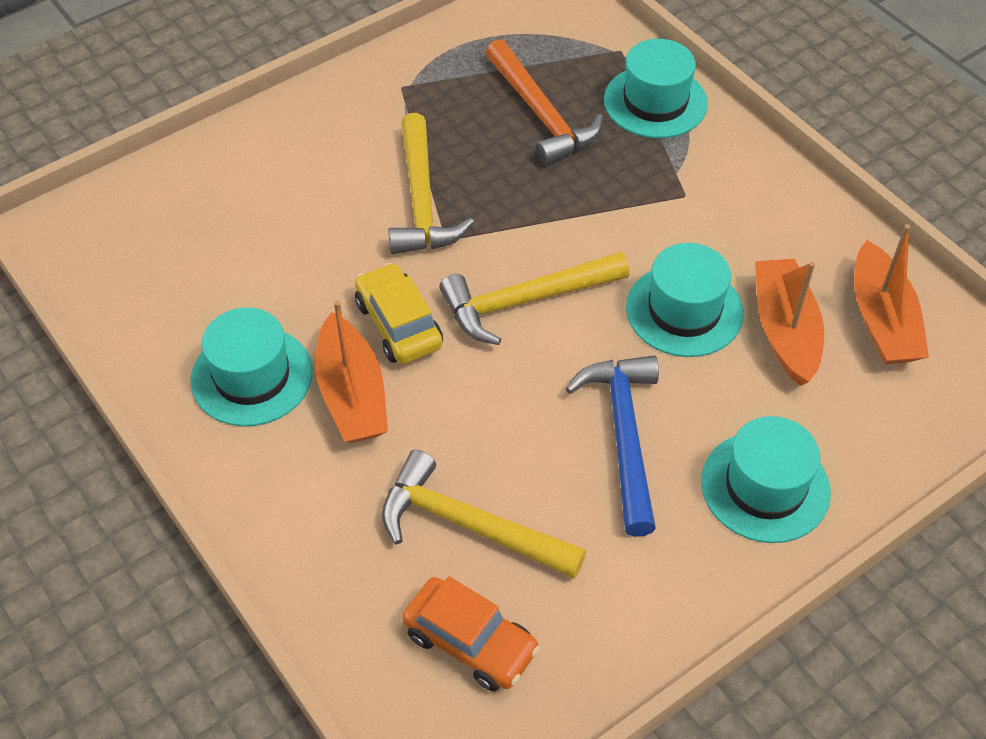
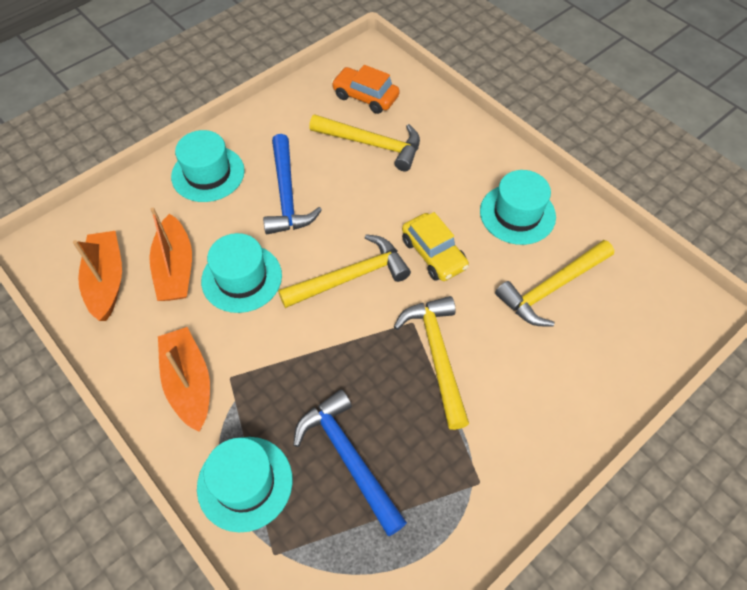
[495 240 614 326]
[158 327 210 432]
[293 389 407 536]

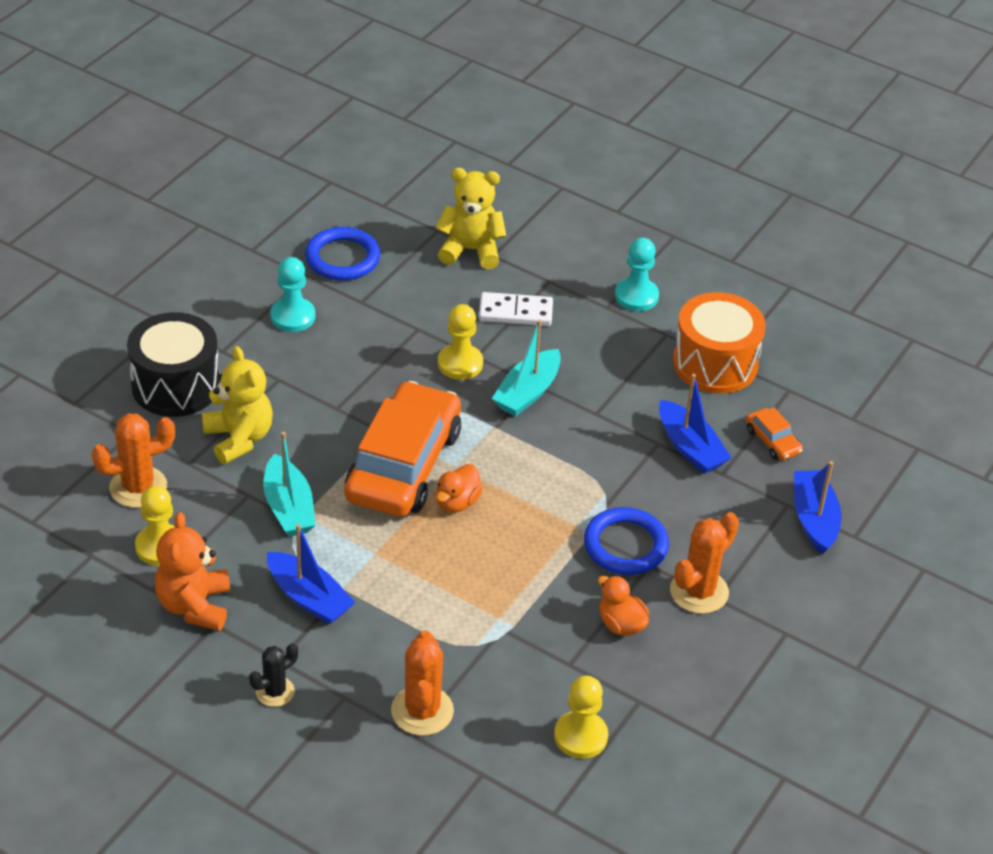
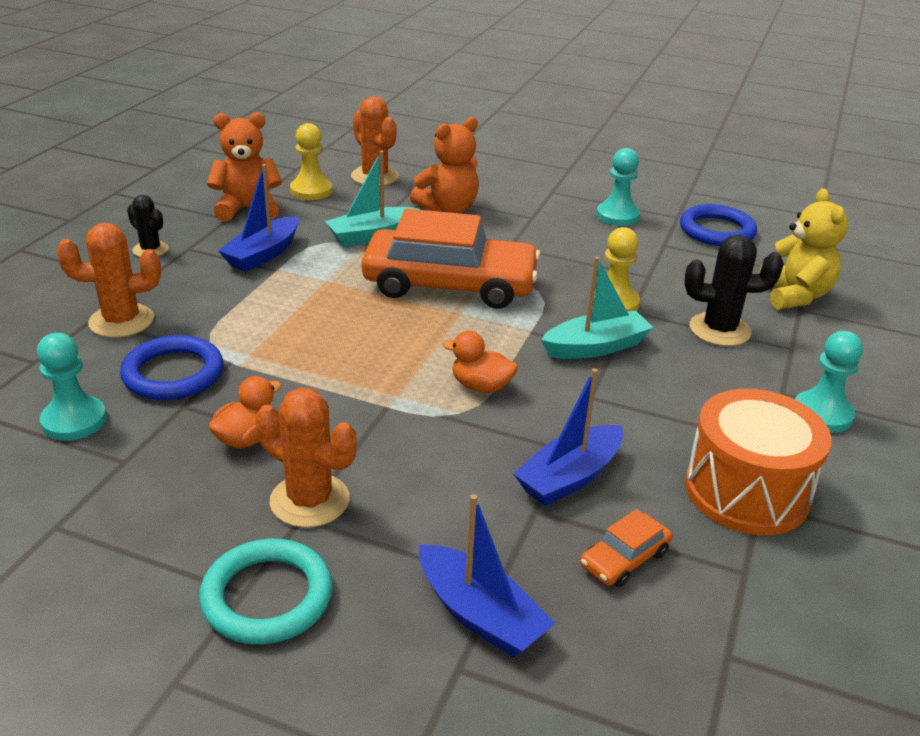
[127 312 220 417] (first image)
[199 539 333 644]
[442 331 518 393]
[120 335 223 400]
[684 235 784 346]
[410 117 479 213]
[37 333 107 441]
[541 256 653 359]
[419 494 555 657]

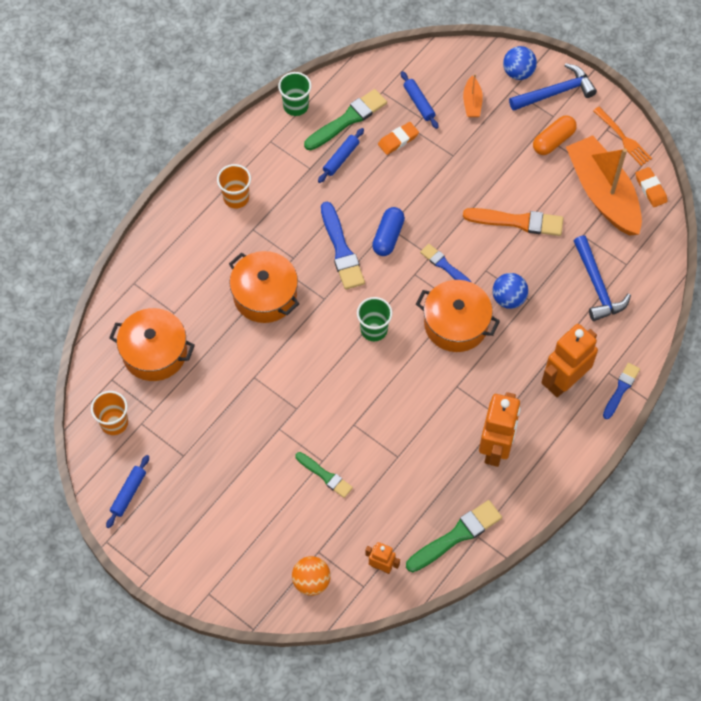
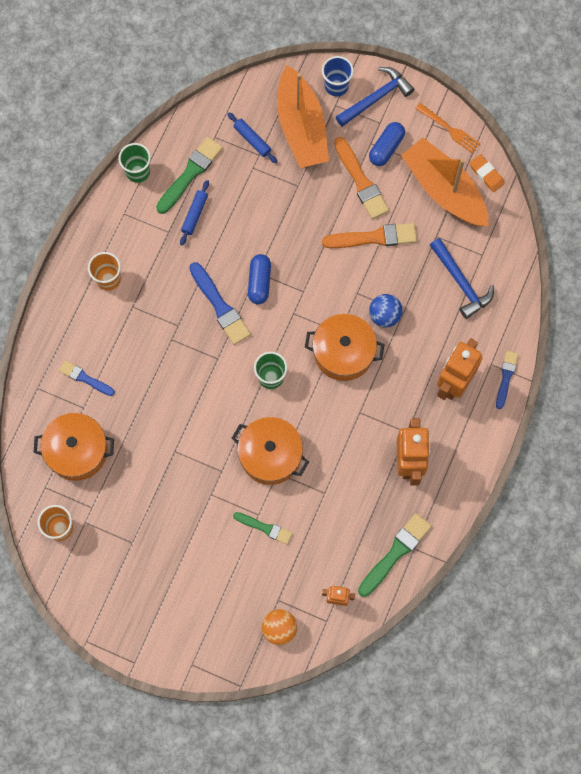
[106 455 149 528] (first image)
[378 122 419 155] (first image)
[334 137 389 219]
[232 417 309 485]
[59 360 115 396]
[322 56 354 96]
[369 122 405 166]
[277 65 329 168]

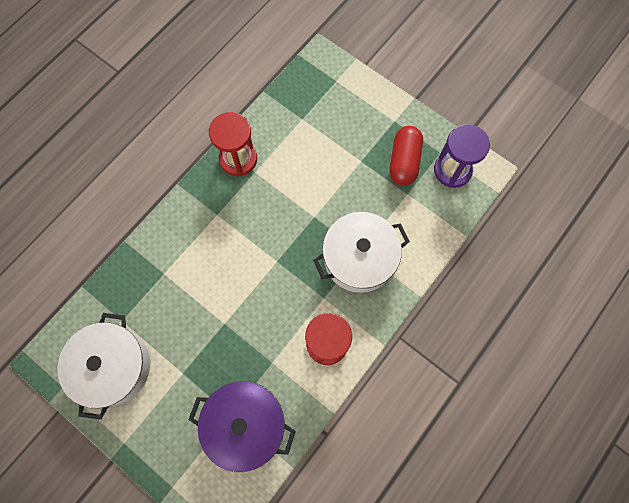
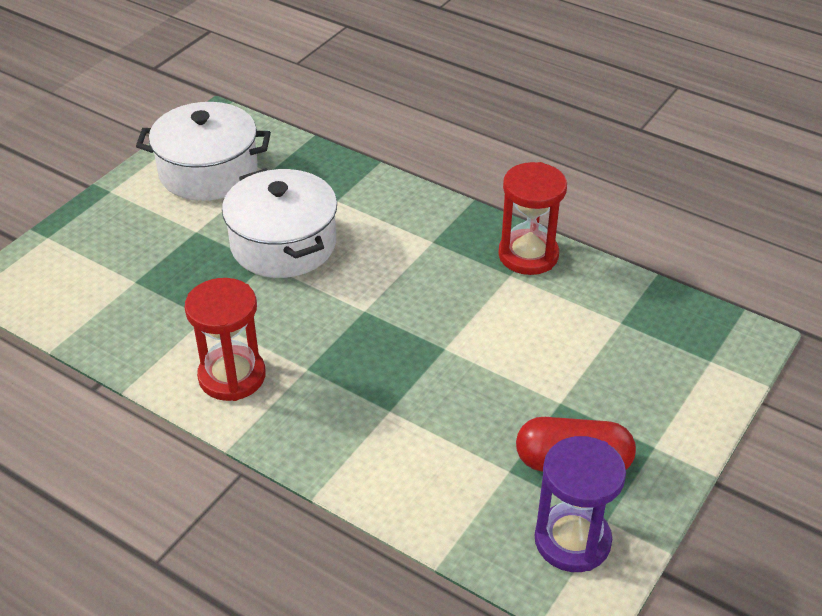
[189 381 296 472] (first image)
[222 168 337 278]

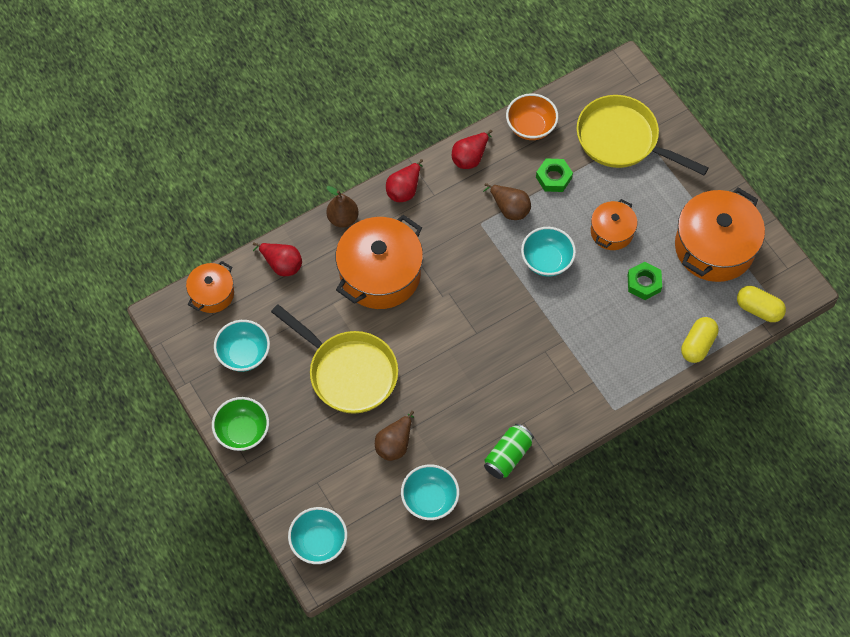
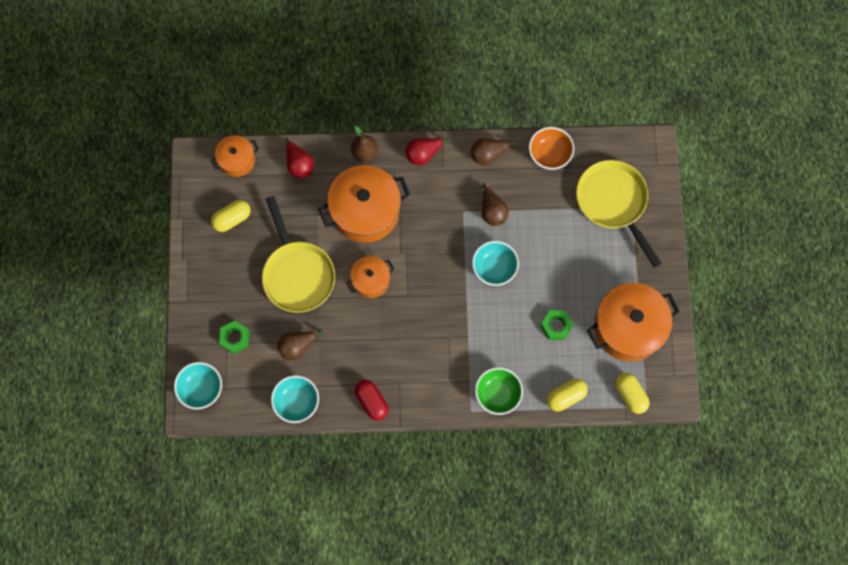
[475 367 523 415]
[219 321 250 354]
[346 256 394 298]
[211 200 251 232]
[355 380 389 421]
[471 138 515 165]

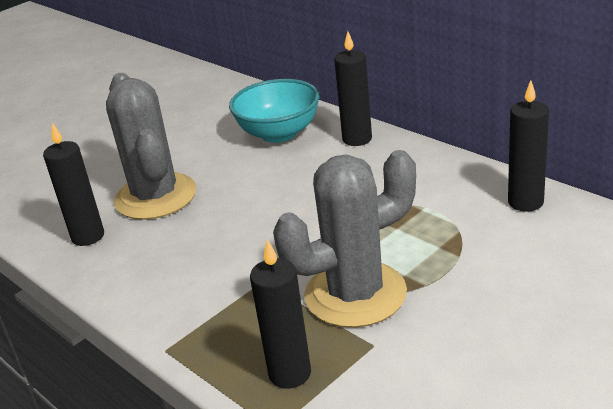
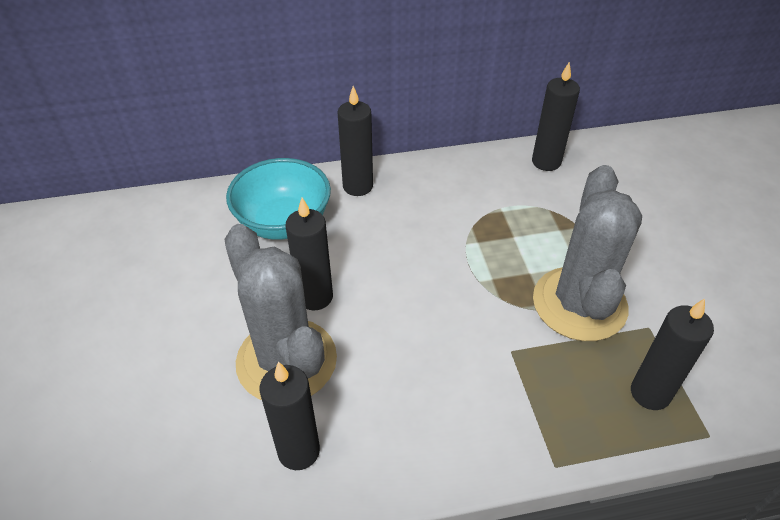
[285 197 333 310]
[224 224 337 400]

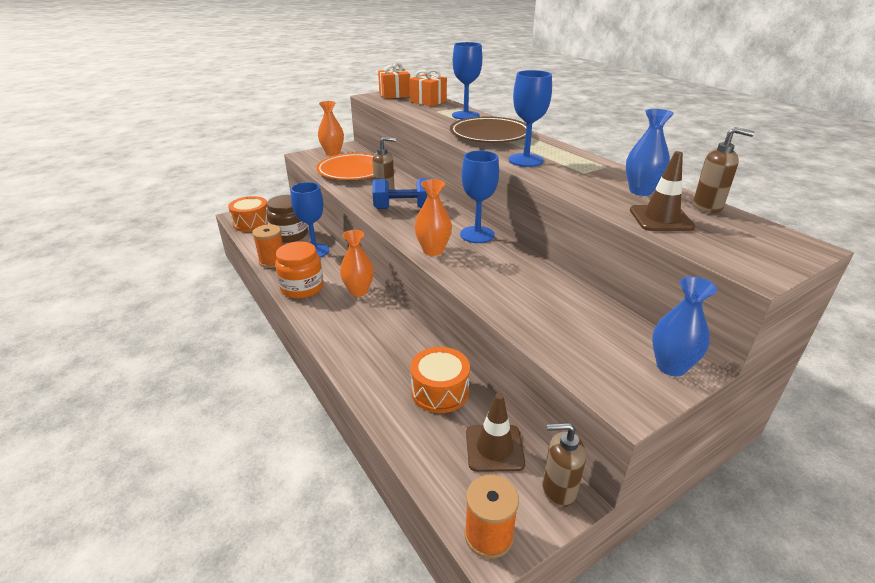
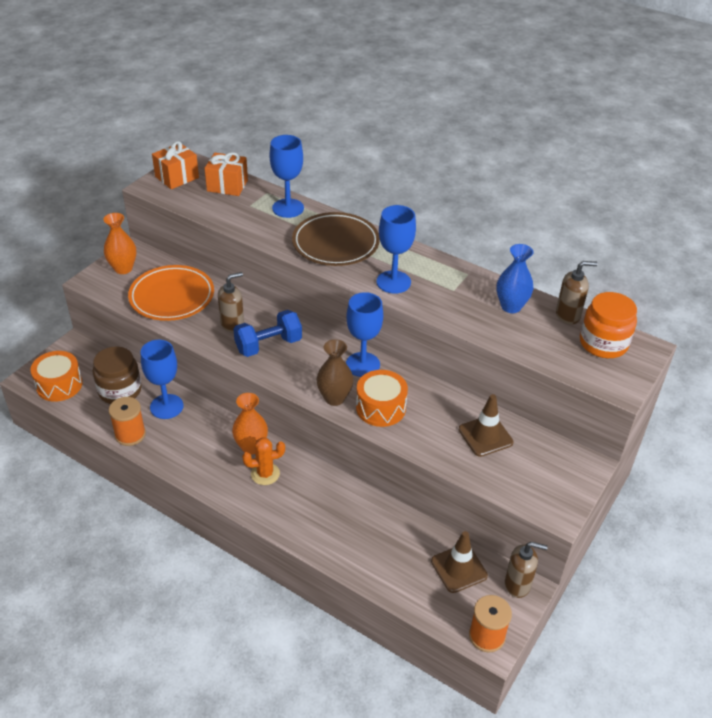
[652 276 717 376] (first image)
[242 437 285 485]
[580 292 637 358]
[356 370 408 427]
[459 394 514 457]
[317 339 353 406]
[505 542 548 598]

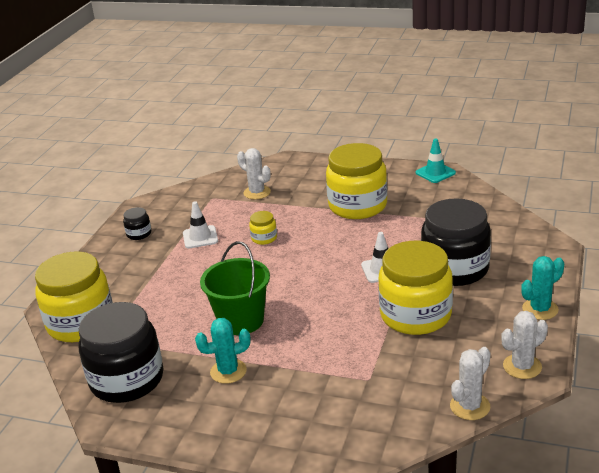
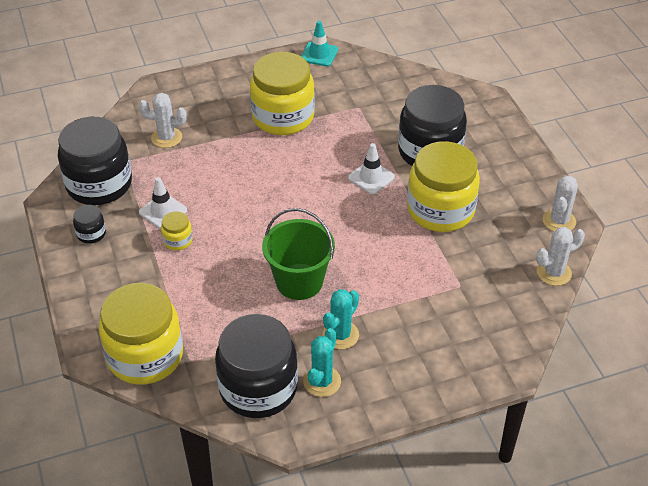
[58 117 132 205]
[161 211 193 250]
[303 328 341 397]
[536 227 585 286]

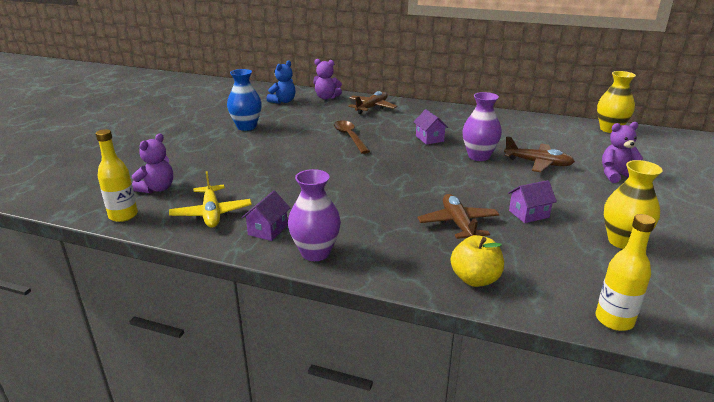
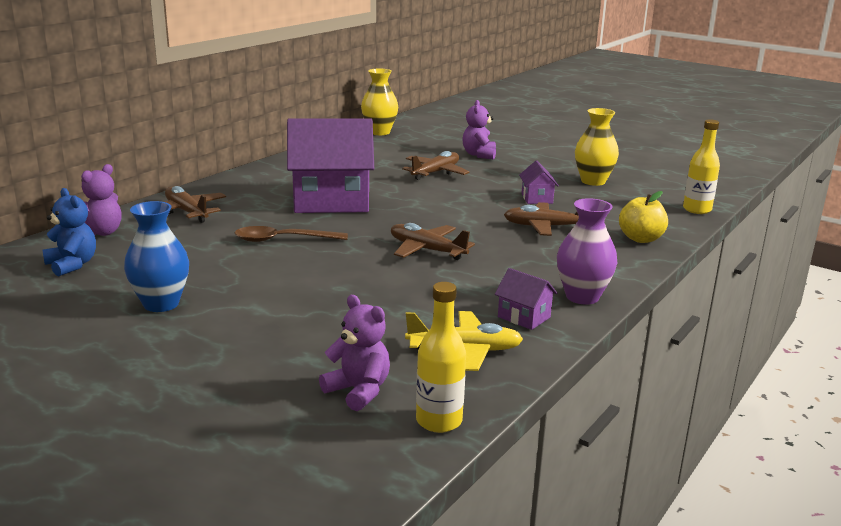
[462 92 502 161] (first image)
[391 223 475 260]
[287 118 374 213]

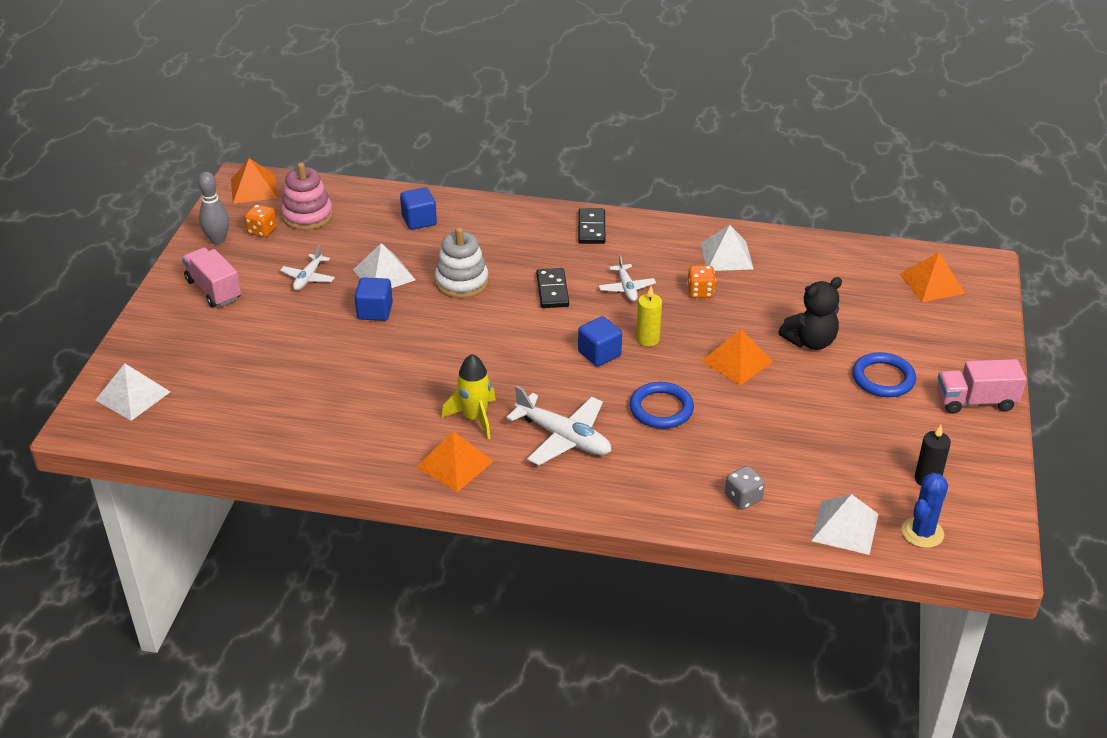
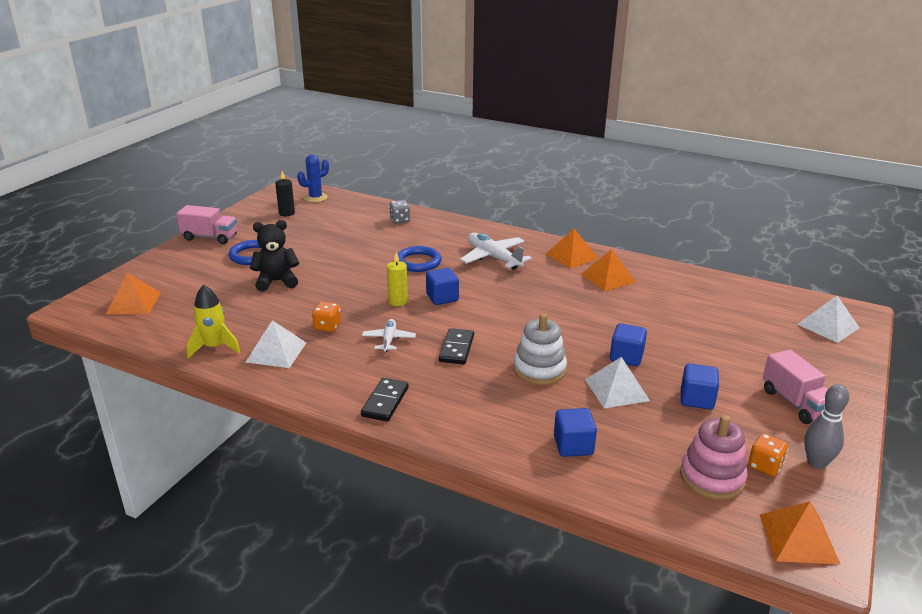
[811 494 878 555] (first image)
[187 285 240 359]
[581 249 636 291]
[681 363 719 410]

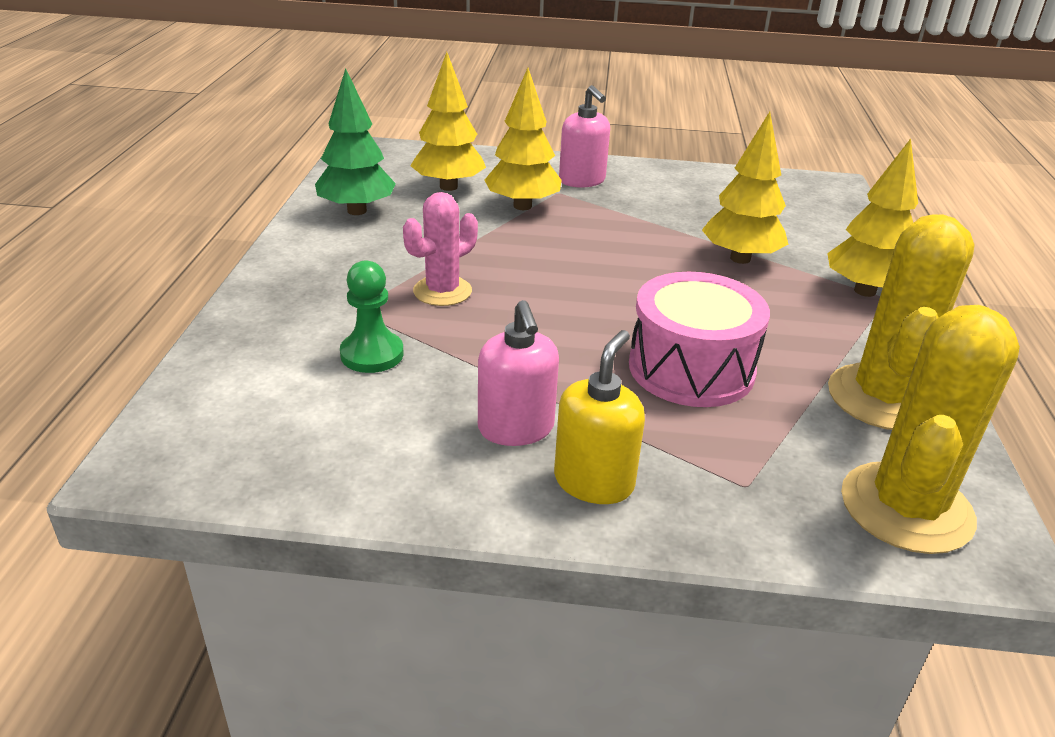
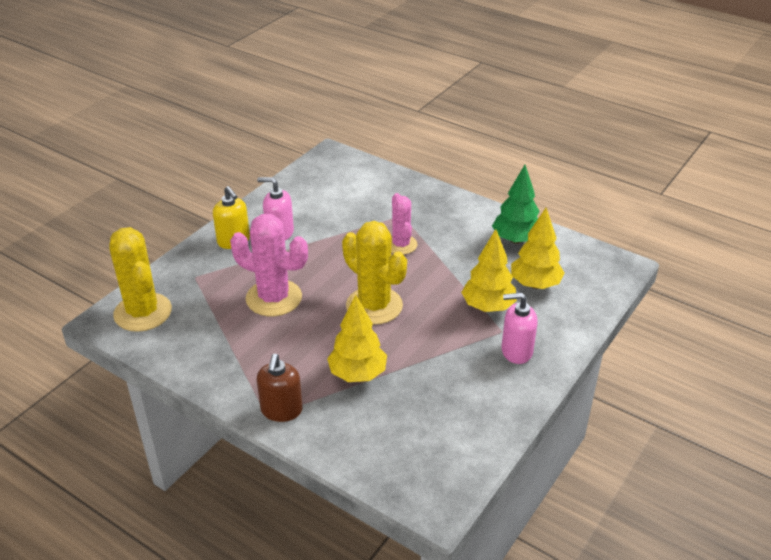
[340 260 404 373] (first image)
[342 221 407 325]
[230 214 308 316]
[257 354 303 422]

